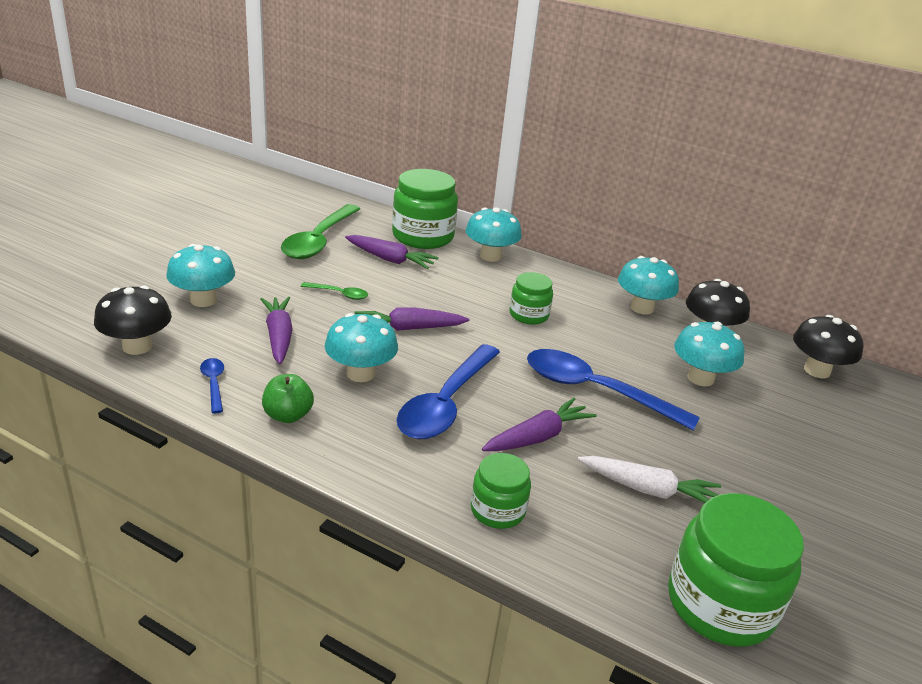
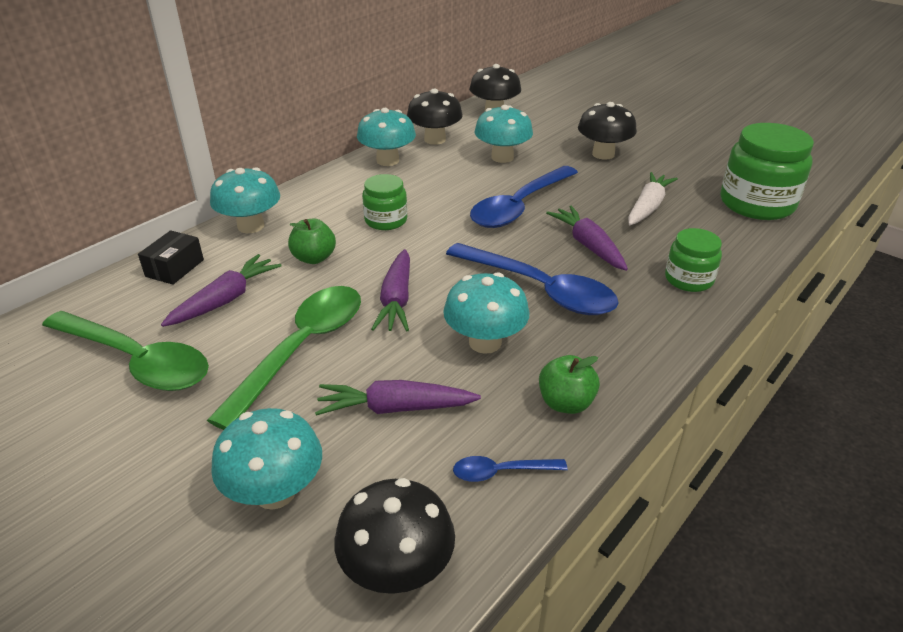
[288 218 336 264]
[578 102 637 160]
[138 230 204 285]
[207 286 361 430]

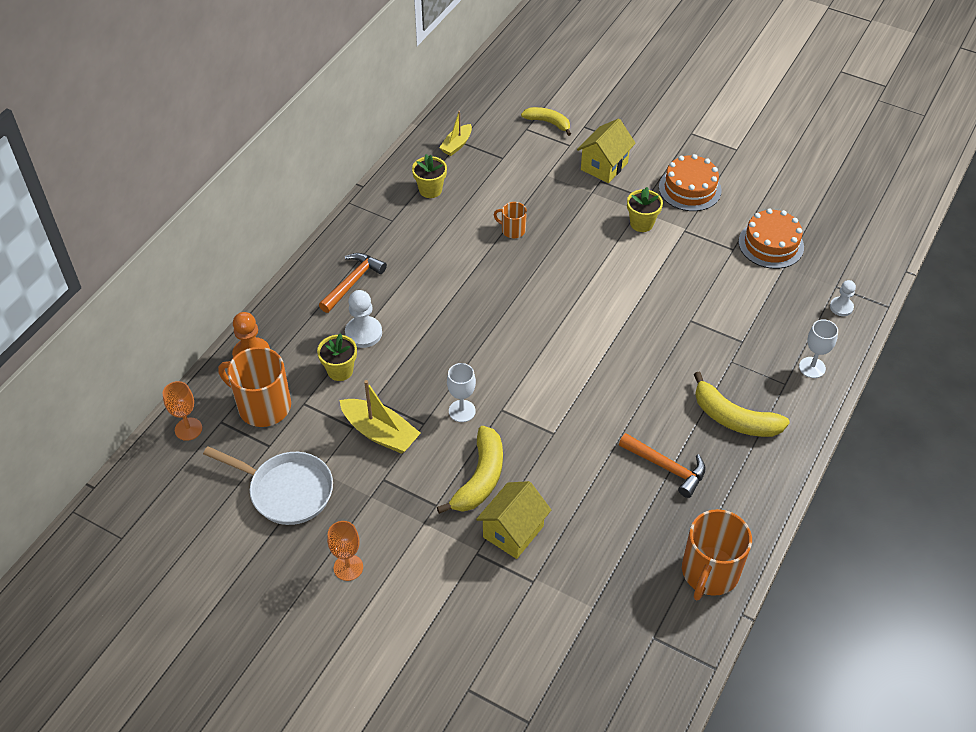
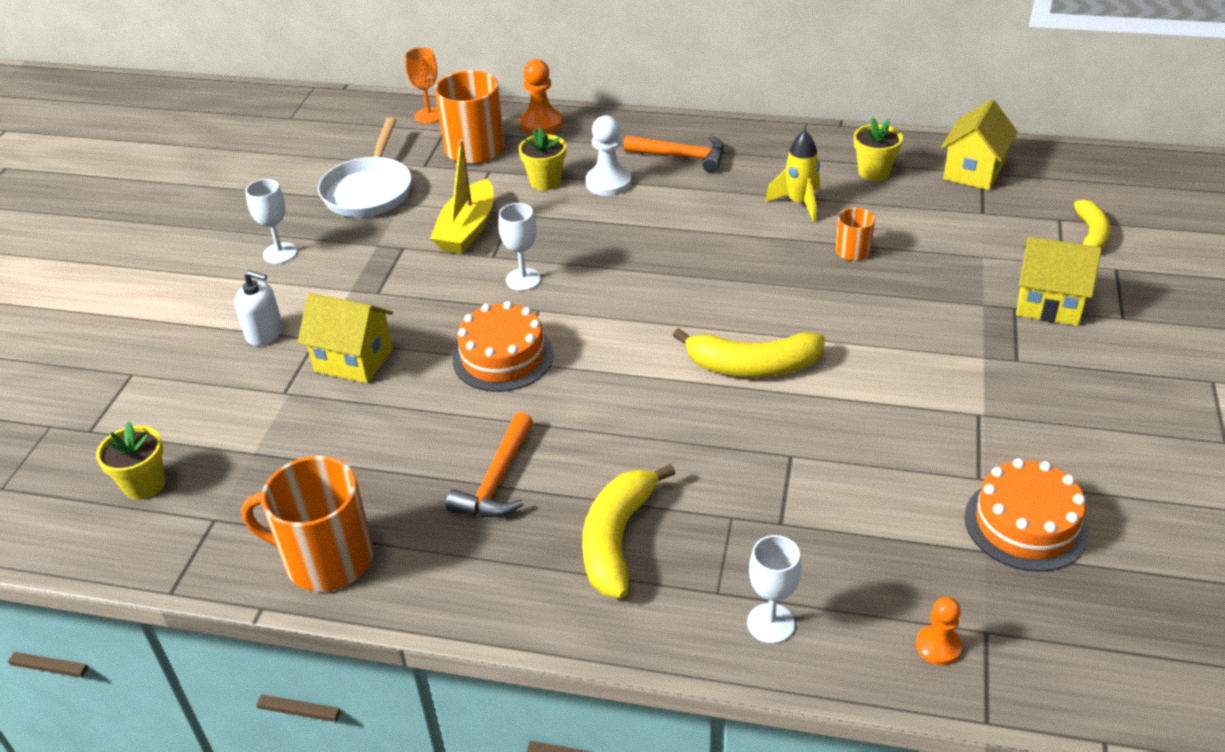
[234 271 283 346]
[765 130 820 222]
[673 328 825 377]
[96 422 165 500]
[453 301 554 392]
[941 99 1018 190]
[245 179 297 264]
[916 597 962 666]

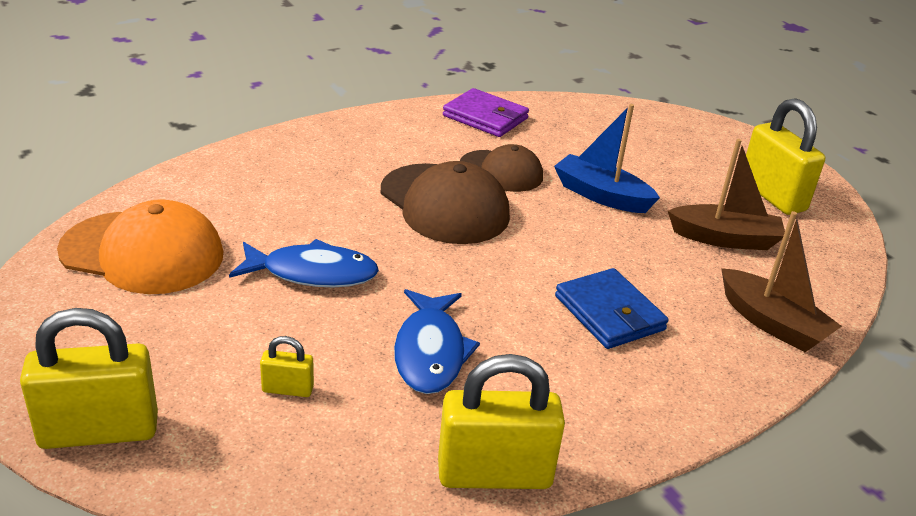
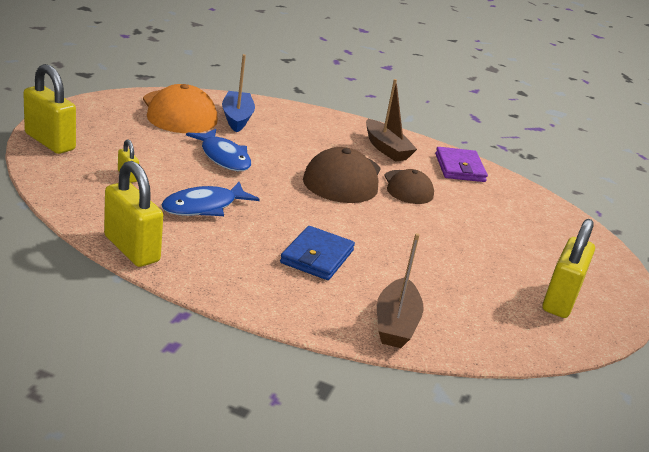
[222 54 255 132]
[366 79 417 162]

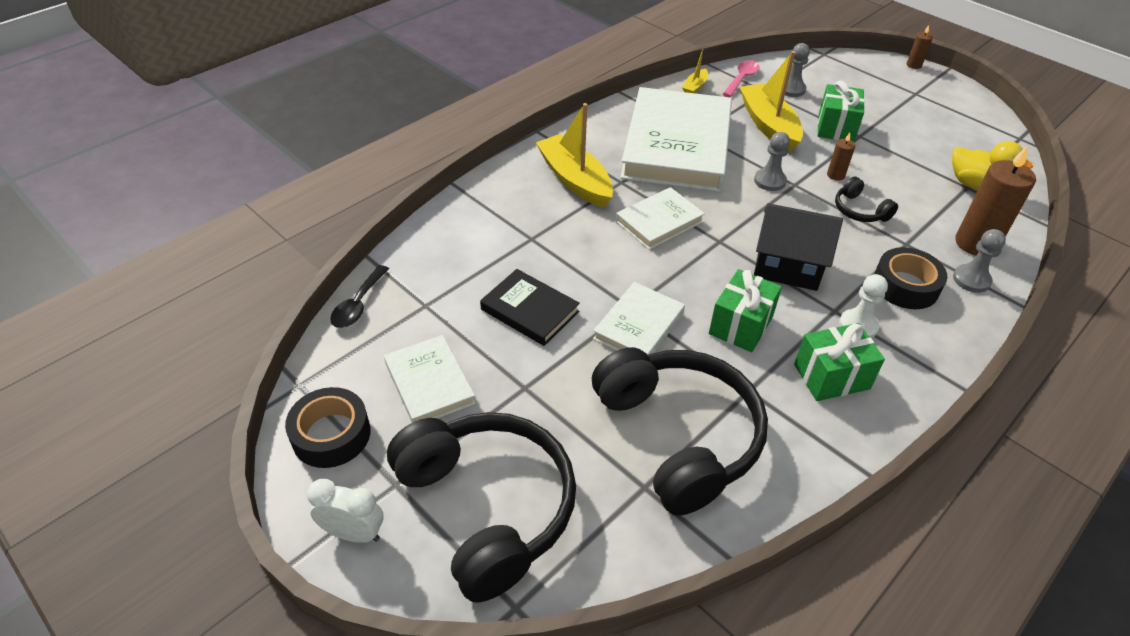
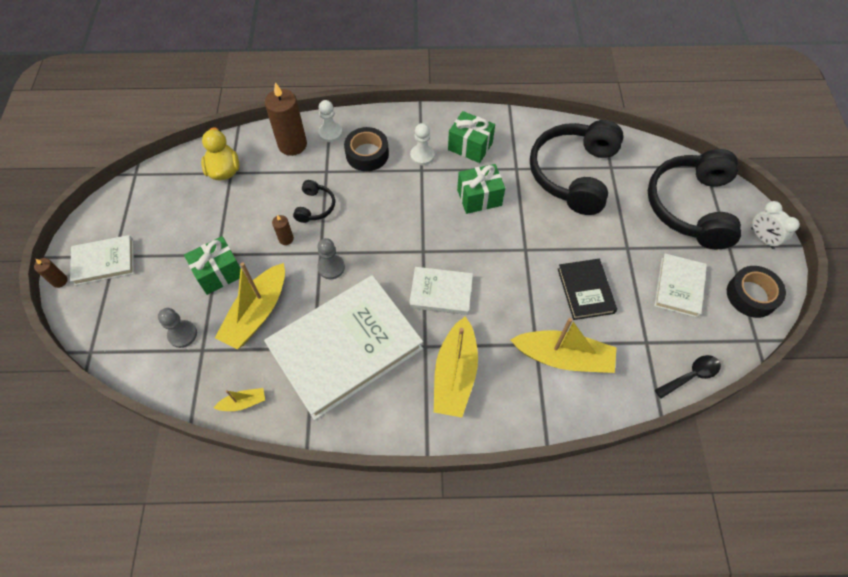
[723 60 760 97] (first image)
[754 203 843 291] (first image)
[510 318 617 373]
[70 235 134 286]
[318 100 343 142]

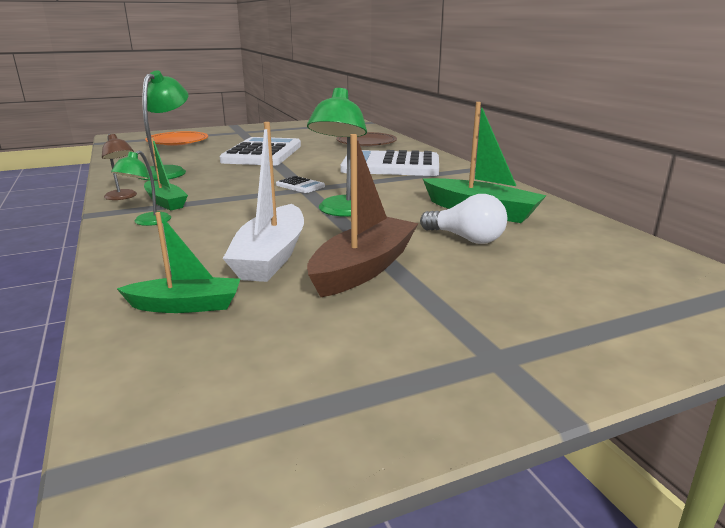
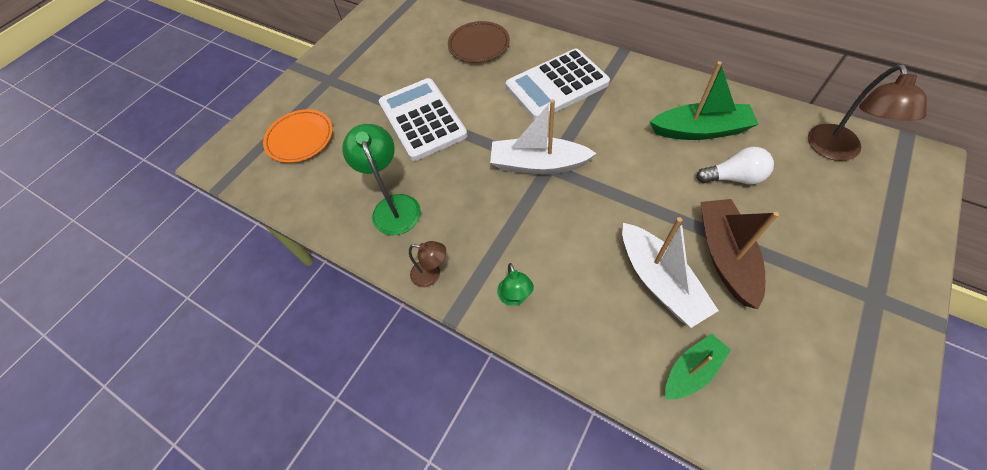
[144 137 188 211] (first image)
[307 88 367 217] (first image)
[808 64 927 161]
[490 99 597 174]

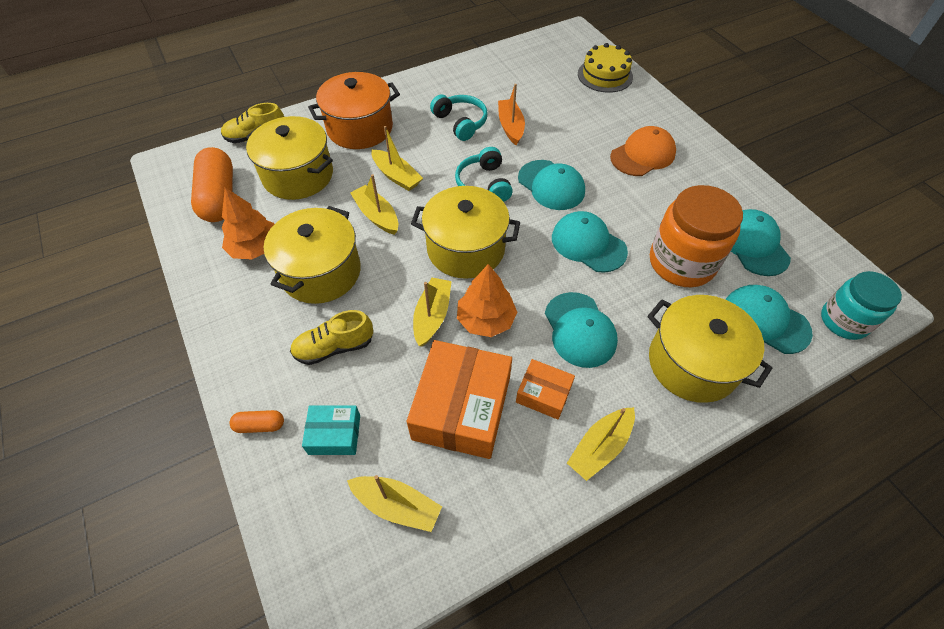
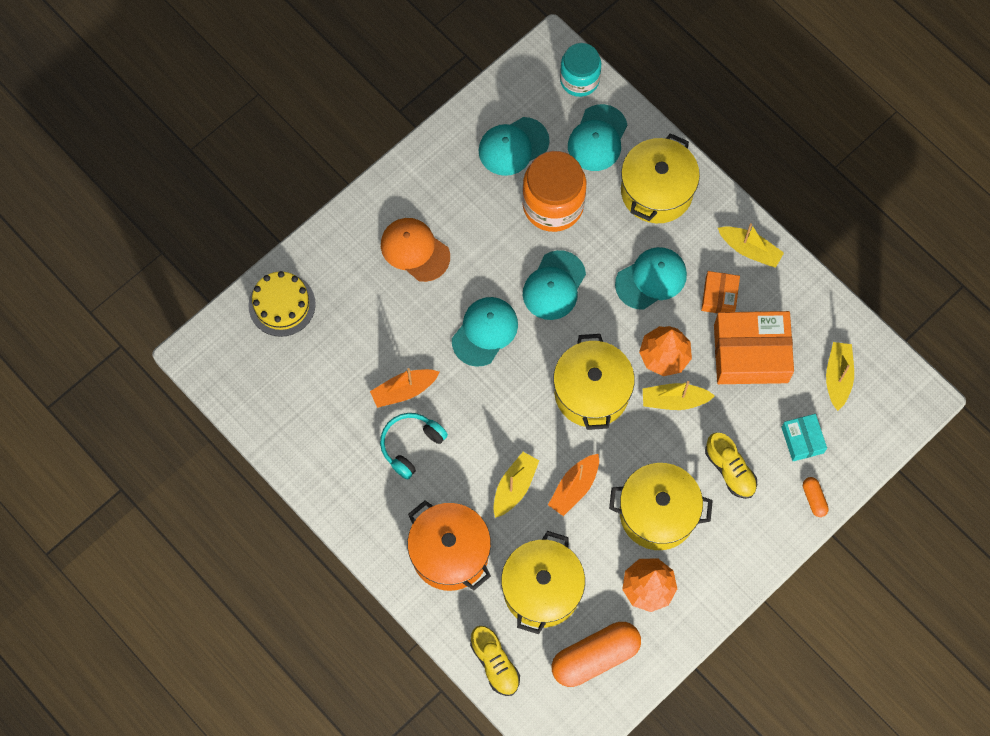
[455 147 513 202] (first image)
[548 454 599 516]

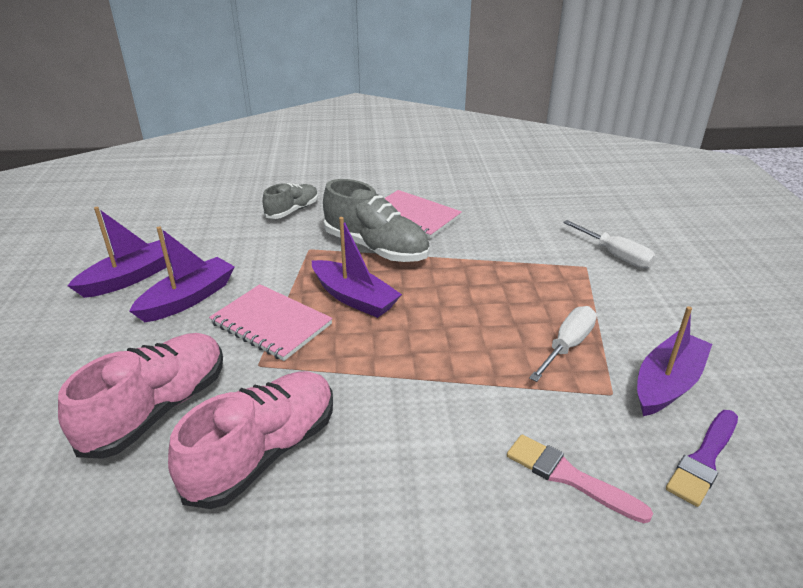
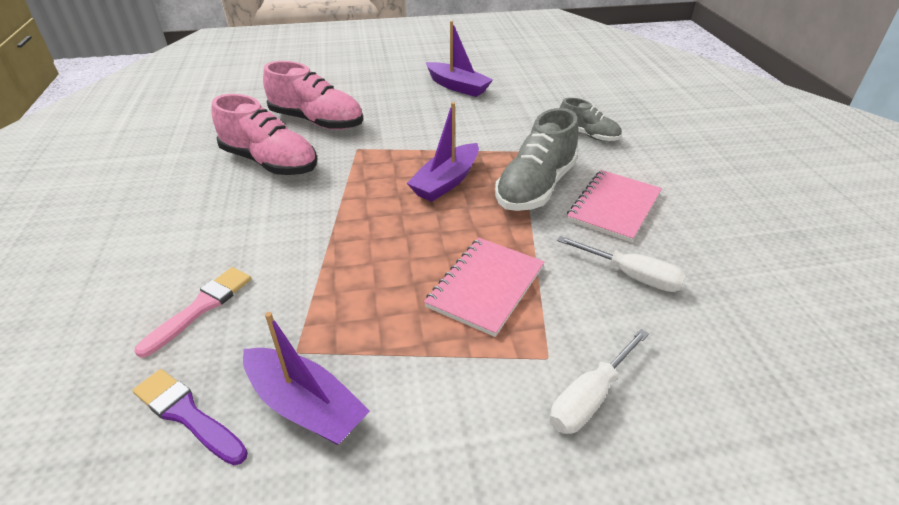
[129 226 235 322] (first image)
[424 238 544 337]
[557 236 686 292]

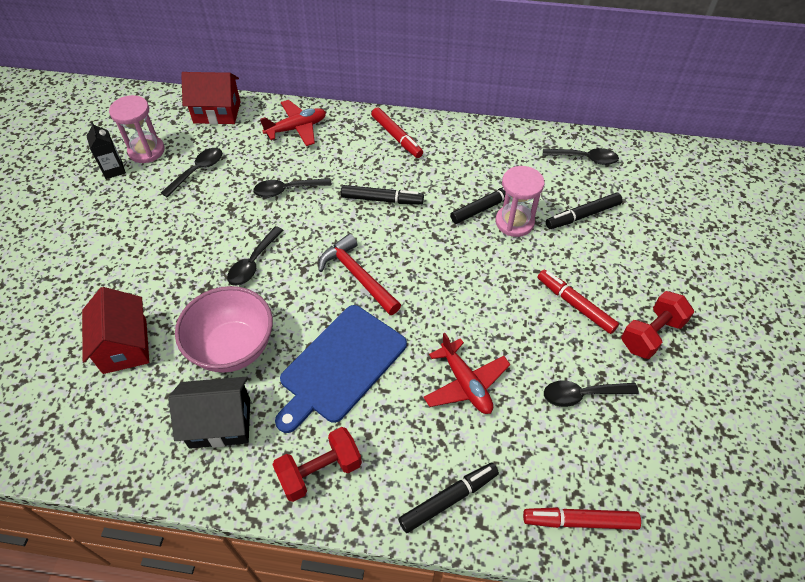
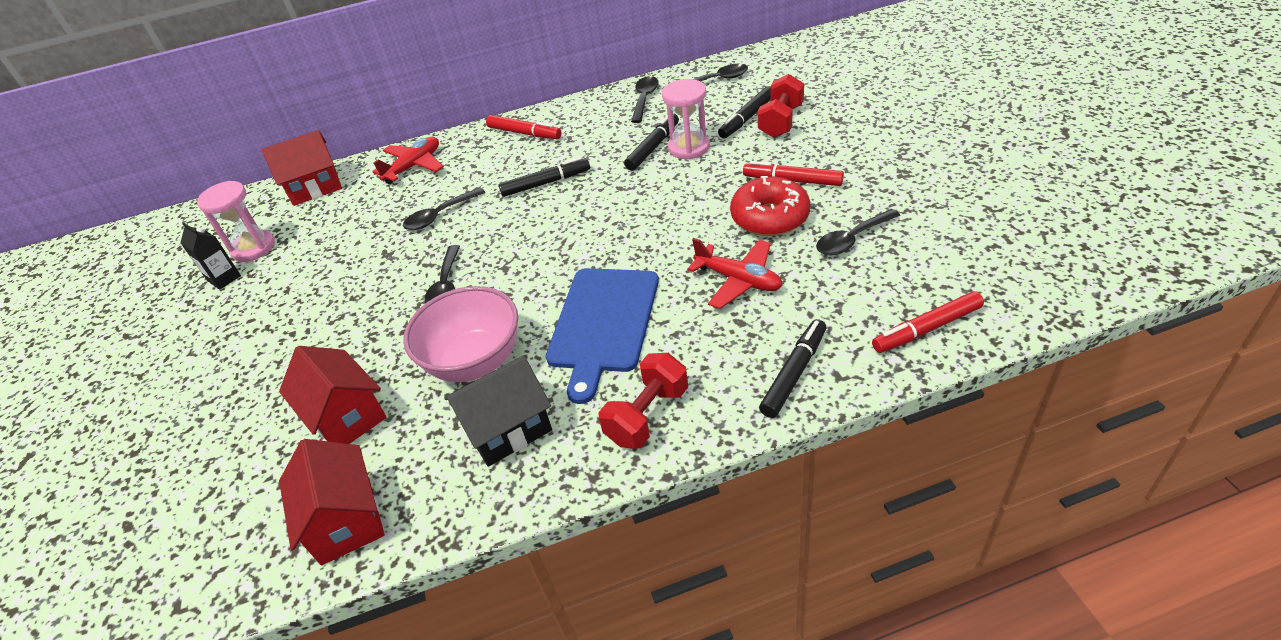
[318 234 401 315] (first image)
[279 439 385 565]
[730 176 810 236]
[631 76 659 123]
[757 74 804 138]

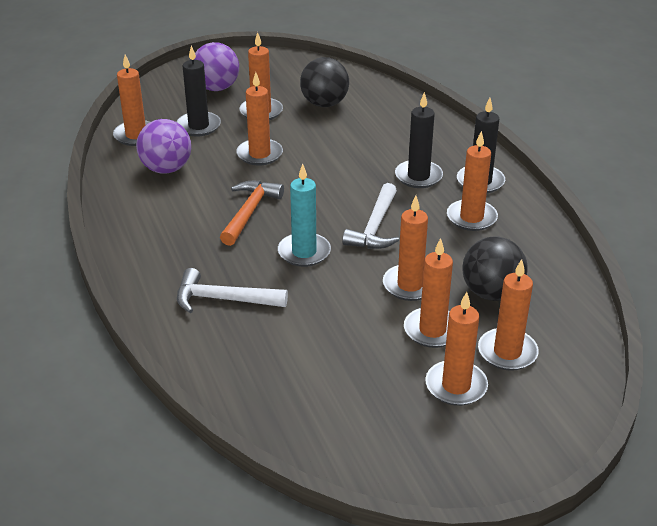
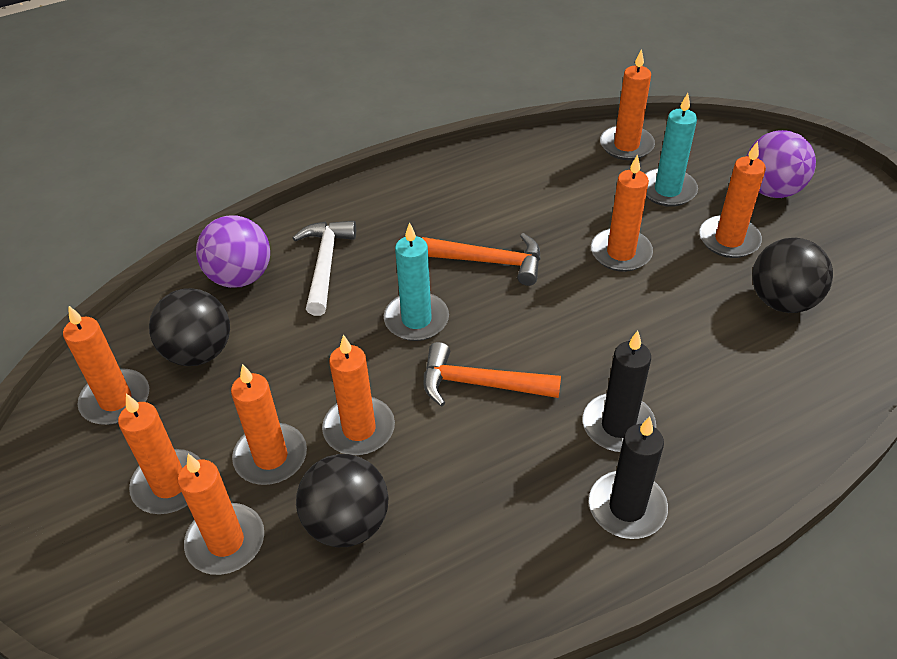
[149 288 230 366]
[196 215 270 288]
[63 306 149 425]
[645 93 698 207]
[424 342 561 407]

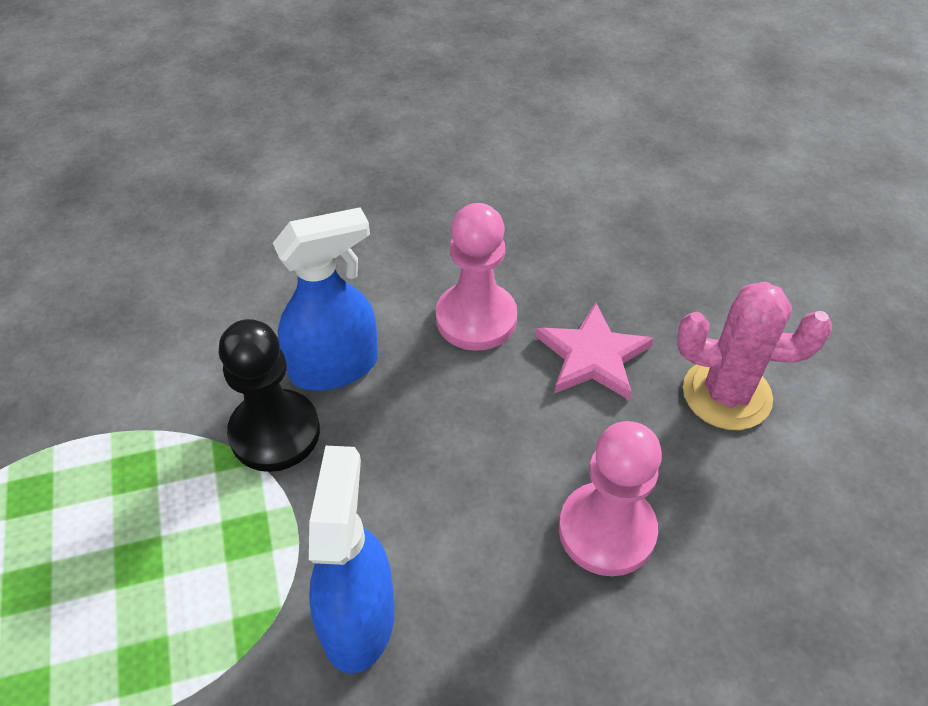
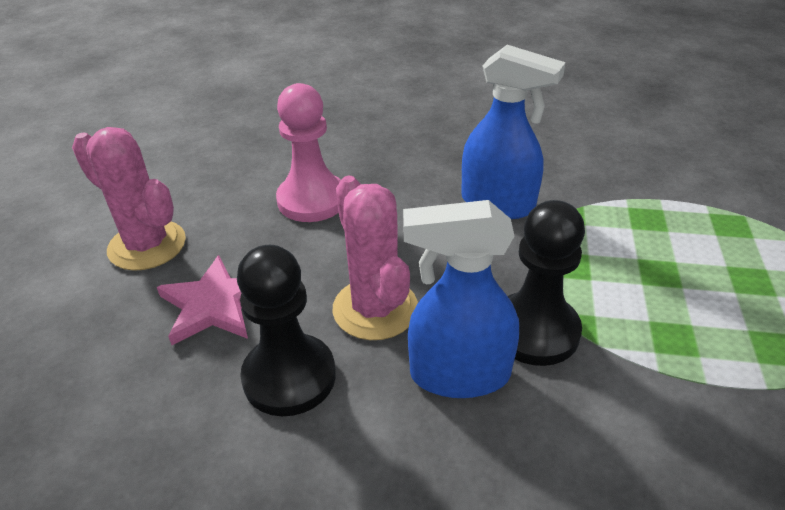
[332 176 418 340]
[237 245 336 416]
[461 45 566 219]

